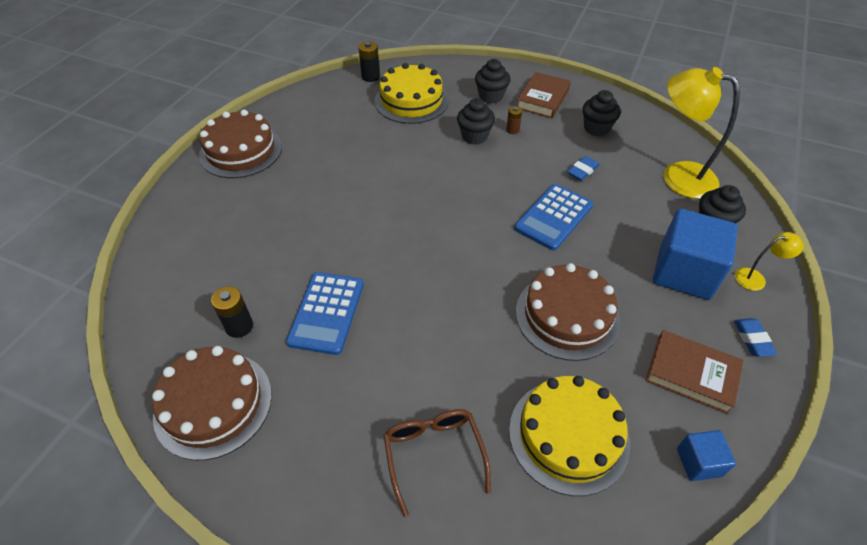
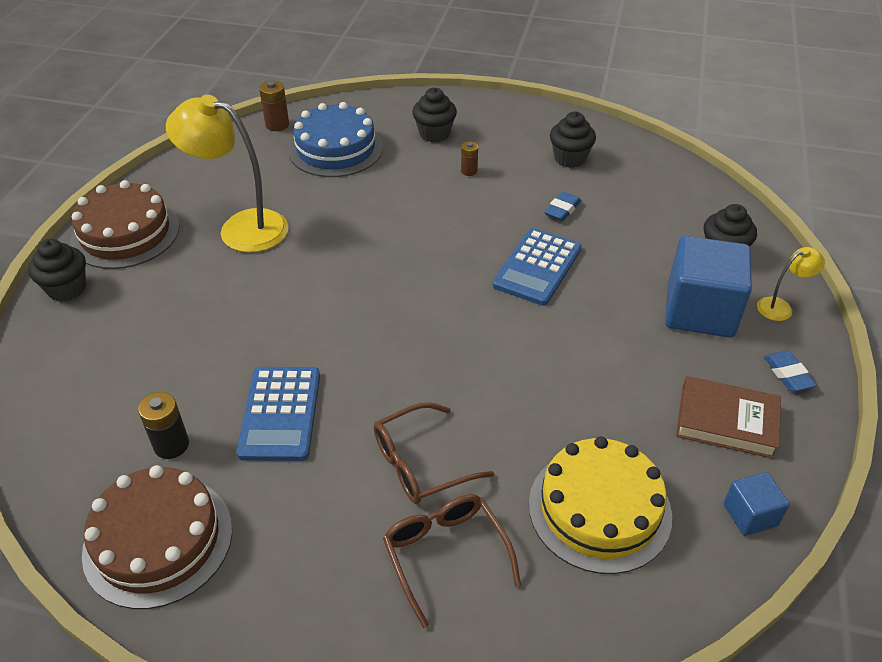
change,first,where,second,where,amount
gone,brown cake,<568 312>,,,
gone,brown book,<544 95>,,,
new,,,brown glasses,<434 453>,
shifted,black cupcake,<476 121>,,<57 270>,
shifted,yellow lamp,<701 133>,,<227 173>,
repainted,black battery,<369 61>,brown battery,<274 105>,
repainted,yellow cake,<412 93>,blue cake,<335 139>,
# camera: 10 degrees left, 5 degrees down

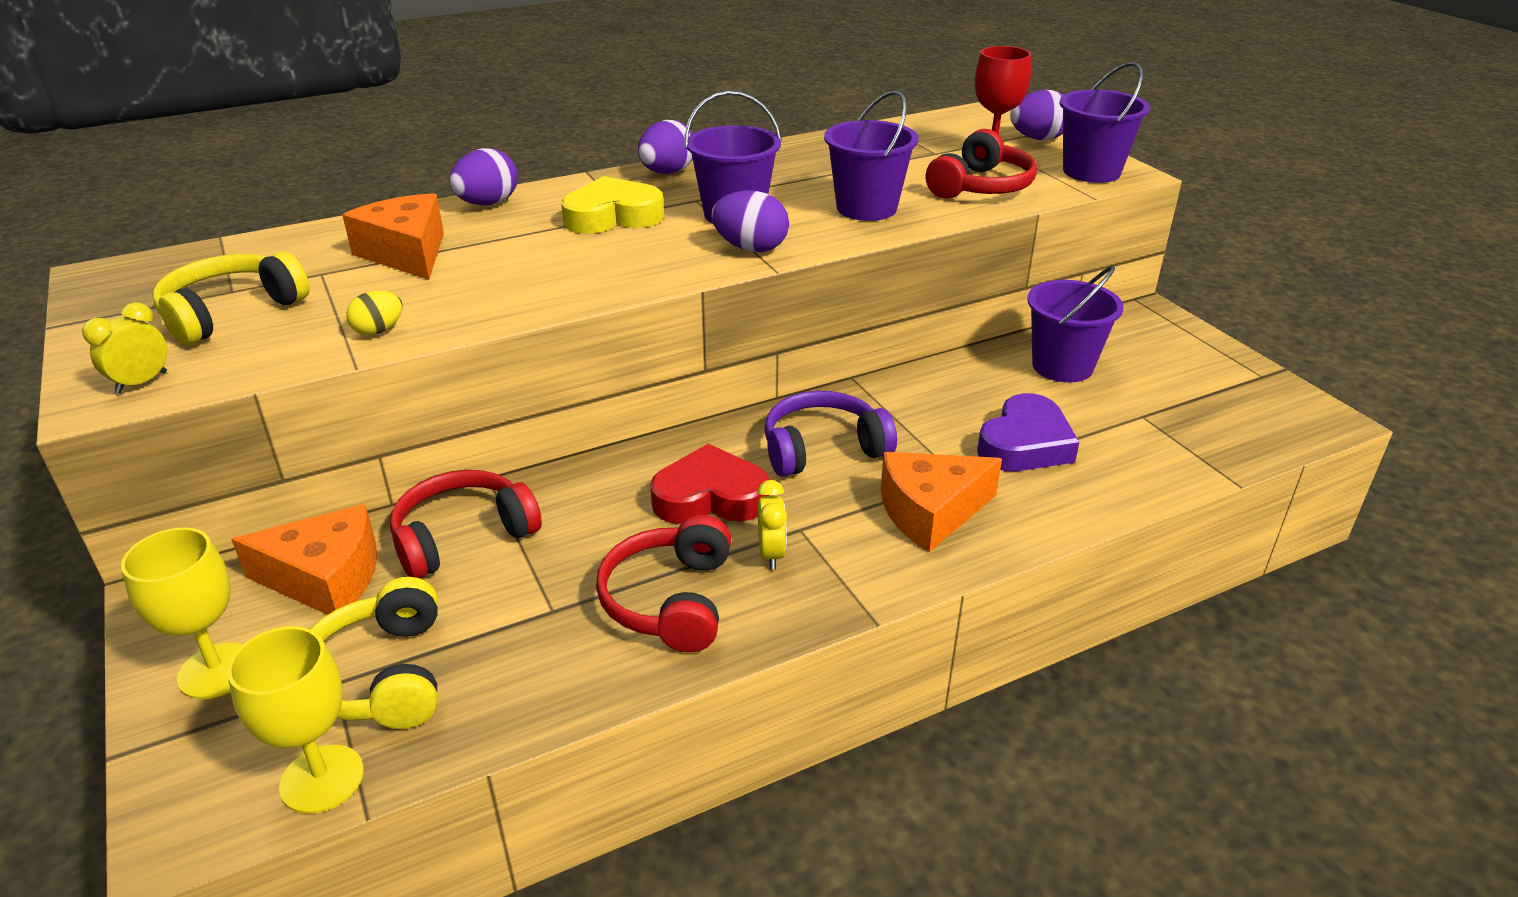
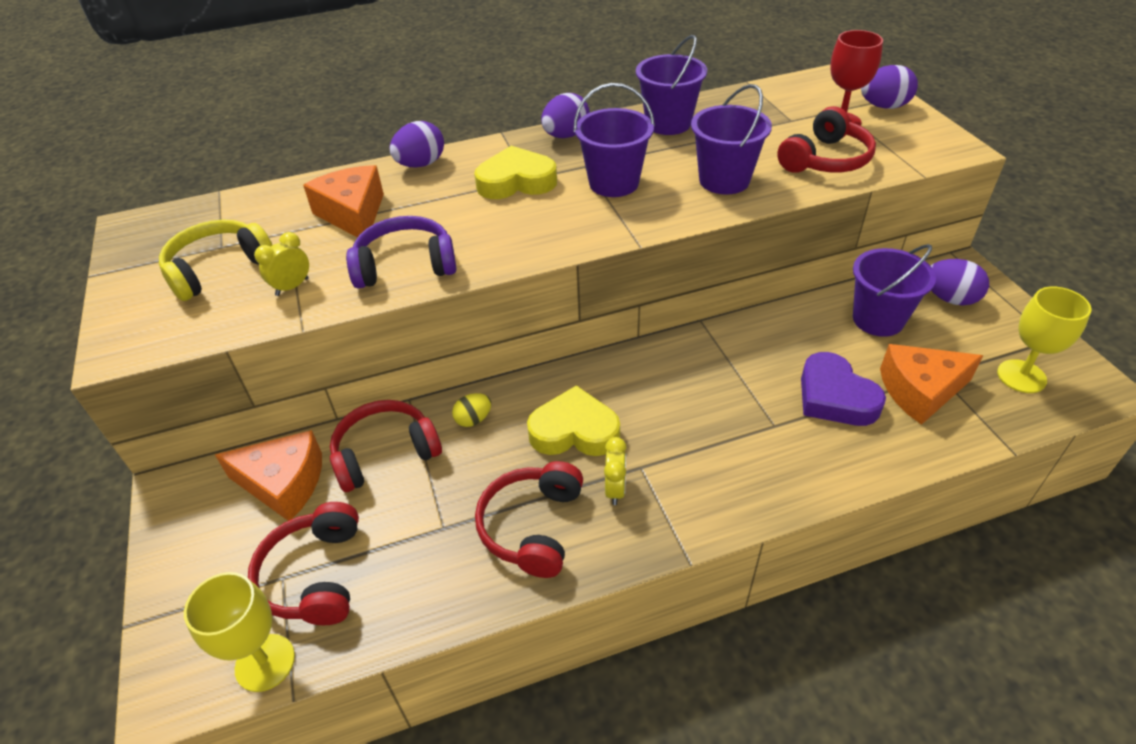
change,first,where,second,where,amount
shifted,yellow clock,<124 348>,,<281 264>,
shifted,yellow goblet,<182 613>,,<1044 340>,
shifted,yellow egg,<374 313>,,<471 410>,
shifted,purple egg,<750 221>,,<960 282>,
shifted,purple headphones,<831 434>,,<401 252>,
shifted,orange cheese,<941 502>,,<931 384>,
shifted,purple bucket,<1105 122>,,<671 85>,
repainted,yellow headphones,<374 653>,red headphones,<303 563>,
repainted,red heart,<710 484>,yellow heart,<573 420>,
rotated,purple heart,<1028 432>,,<843 389>,105 degrees clockwise
# camera: 10 degrees right, 10 degrees up

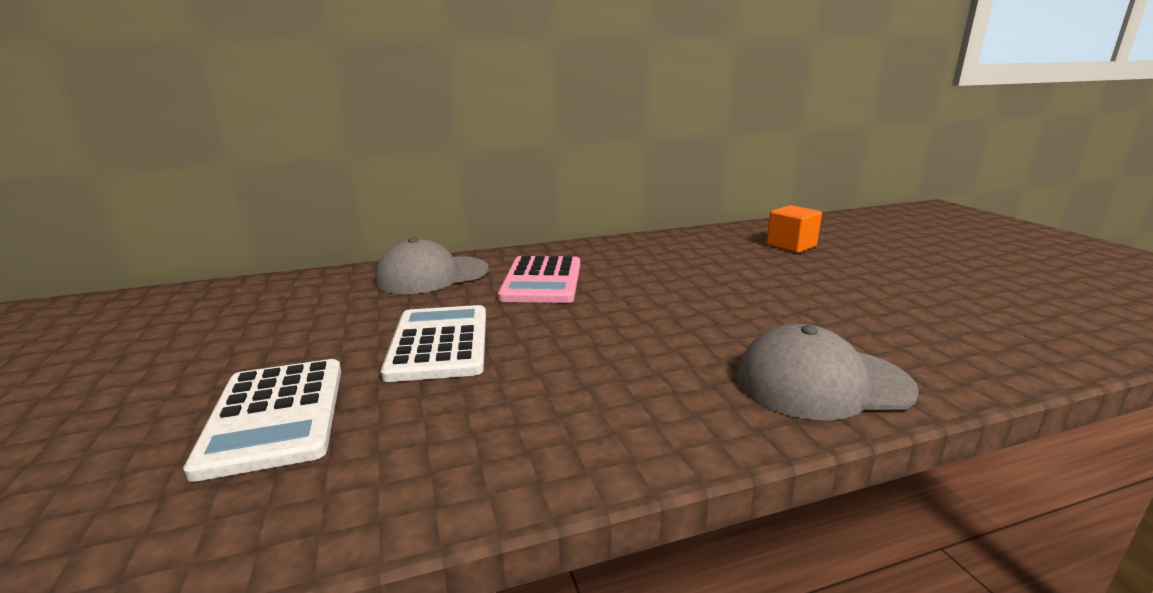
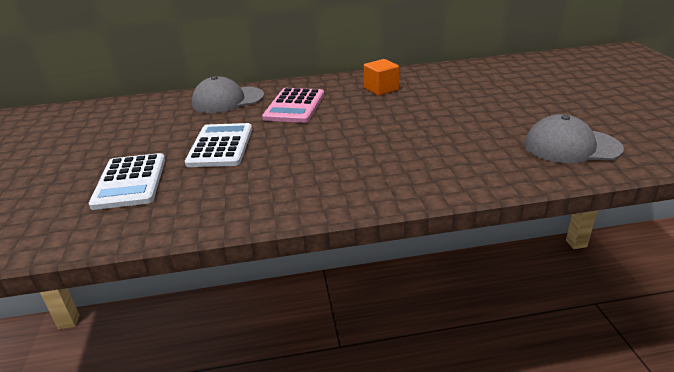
change,first,where,second,where,amount
shifted,grey cap,<827 372>,,<574 139>,
shifted,orange cube,<794 229>,,<381 77>,
# camera: 10 degrees right, 10 degrees up

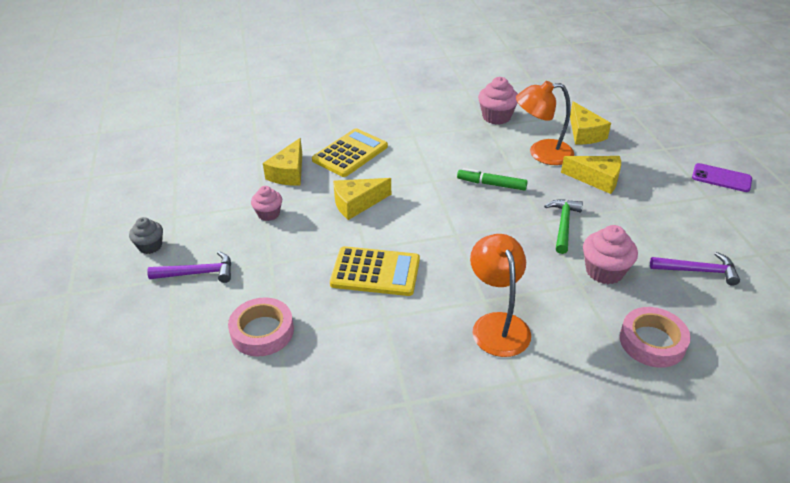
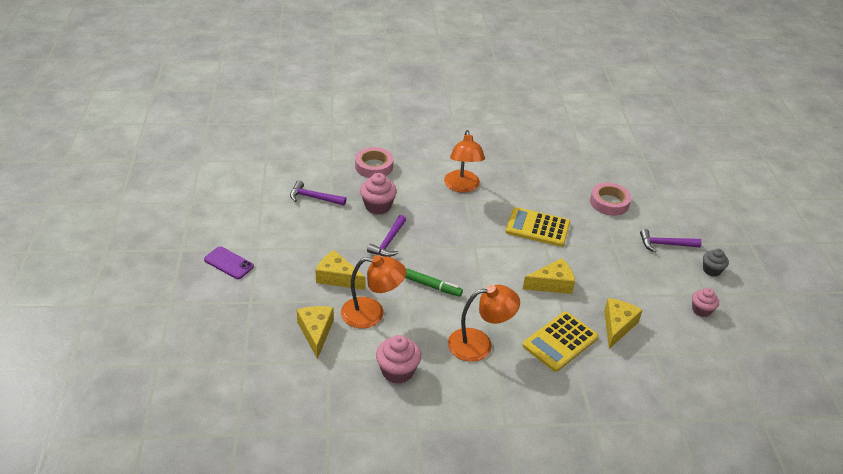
change,first,where,second,where,amount
new,,,orange lamp,<484 323>,
shifted,pink cupcake,<266 203>,,<705 302>,
repainted,green hammer,<563 226>,purple hammer,<386 236>,
# camera: 175 degrees left, 0 degrees up

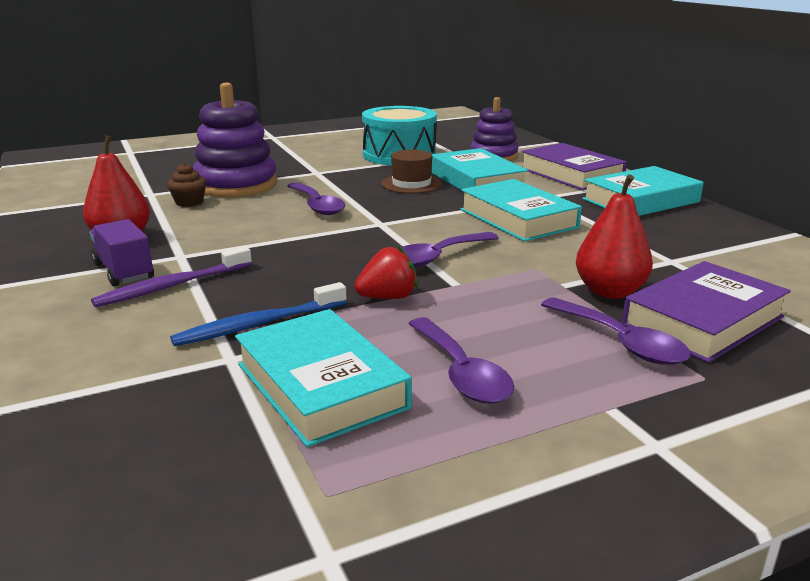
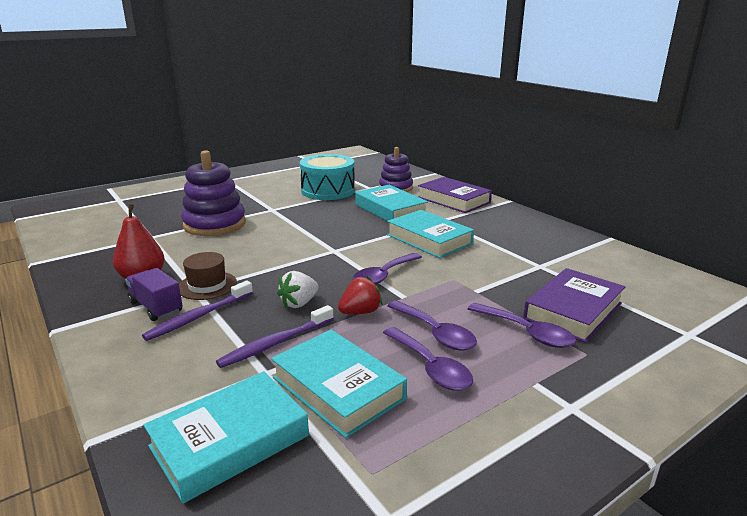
change,first,where,second,where,amount
gone,brown cupcake,<186 185>,,,
gone,red pear,<614 236>,,,
new,,,white strawberry,<297 289>,
shifted,purple spoon,<316 198>,,<432 325>,
shifted,brown hat,<411 171>,,<208 276>,
shifted,turquoise book,<643 191>,,<226 437>,
repainted,blue toothbrush,<258 314>,purple toothbrush,<275 336>,
# camera: 10 degrees left, 0 degrees up

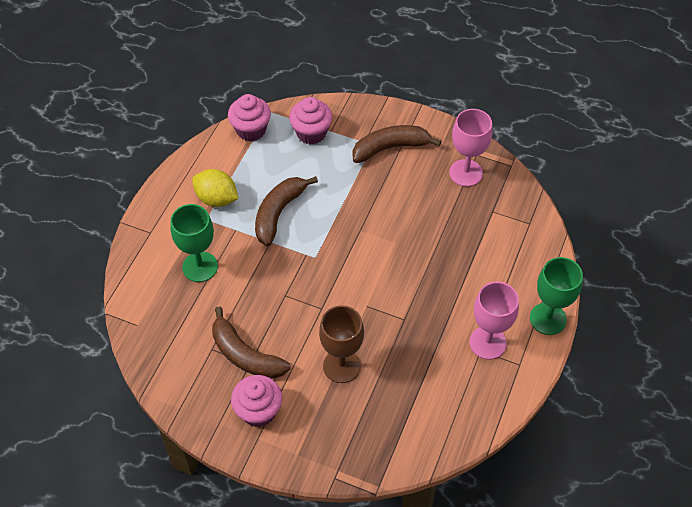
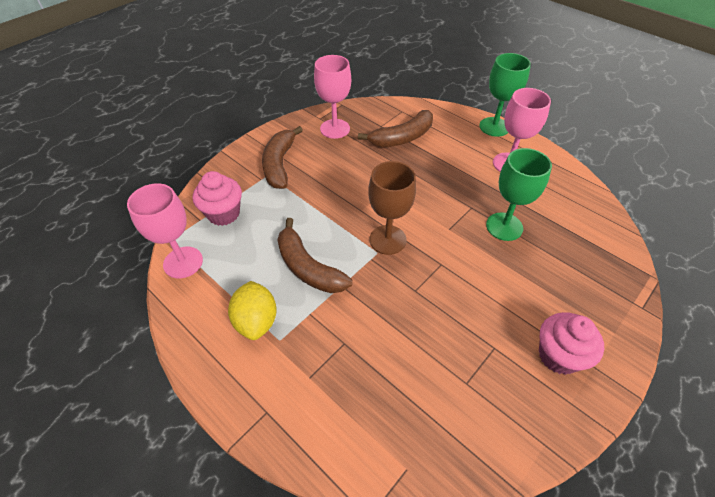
change,first,where,second,where,amount
shifted,green goblet,<194 243>,,<519 194>,
shifted,brown banana,<251 343>,,<395 128>,
shifted,brown goblet,<341 344>,,<392 208>,
swapped,pink cupcake,<249 117>,pink goblet,<165 230>,
rotated,yellow lemon,<215 188>,,<252 310>,60 degrees counterclockwise
# camera: 70 degrees left, 5 degrees down

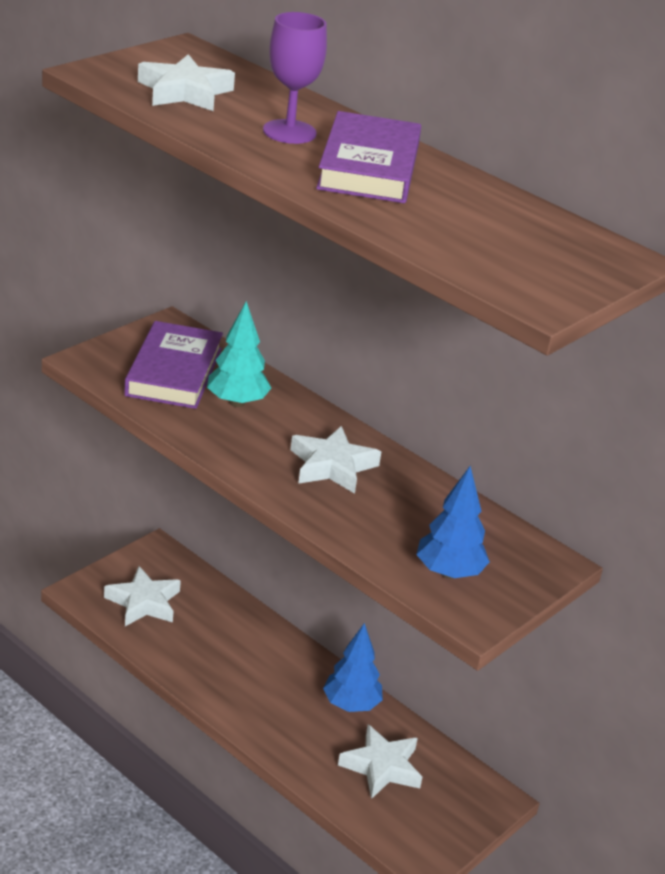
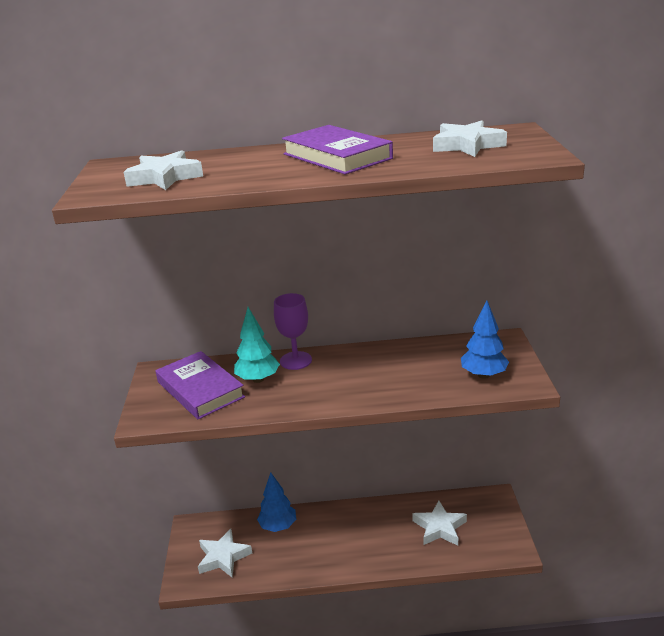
change,first,where,second,where,amount
shifted,purple goblet,<295 78>,,<293 331>,
shifted,white star,<336 460>,,<470 138>,
shifted,blue tree,<353 667>,,<276 502>,
# camera: 40 degrees left, 5 degrees down

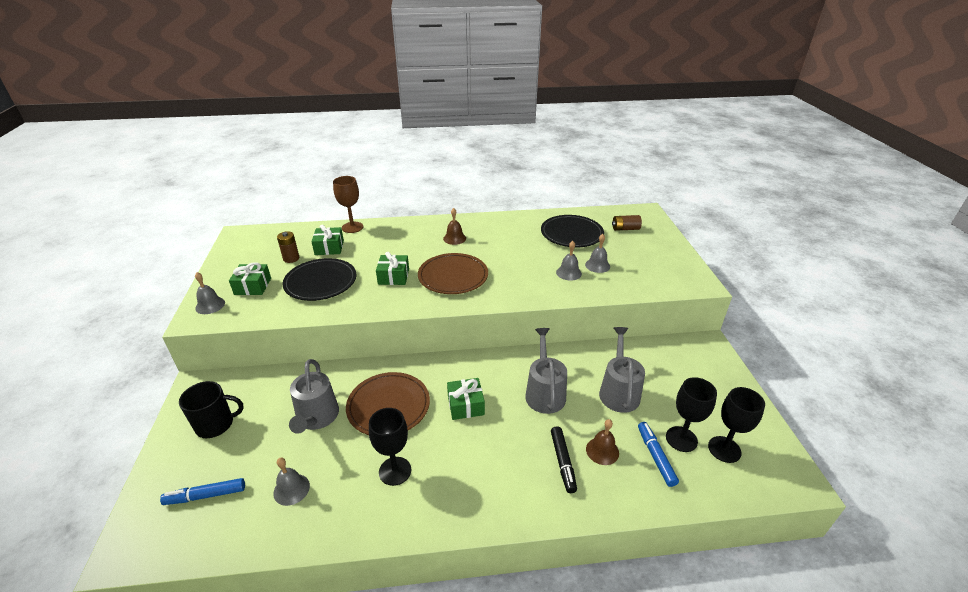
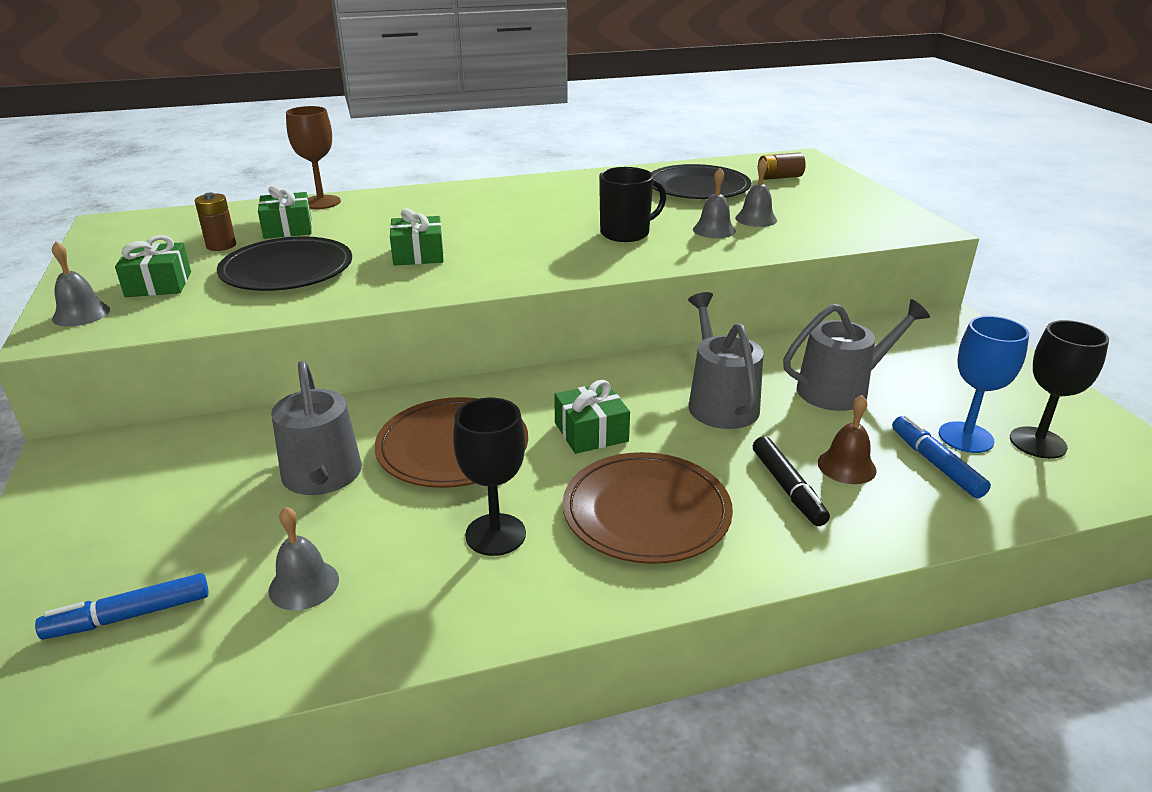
change,first,where,second,where,amount
gone,brown bell,<454 226>,,,
shifted,black mug,<211 409>,,<632 204>,
shifted,brown plate,<453 273>,,<648 508>,
repainted,black goblet,<691 414>,blue goblet,<984 384>,
rotated,grey watering can,<622 370>,,<856 355>,75 degrees clockwise
# camera: 10 degrees left, 5 degrees down

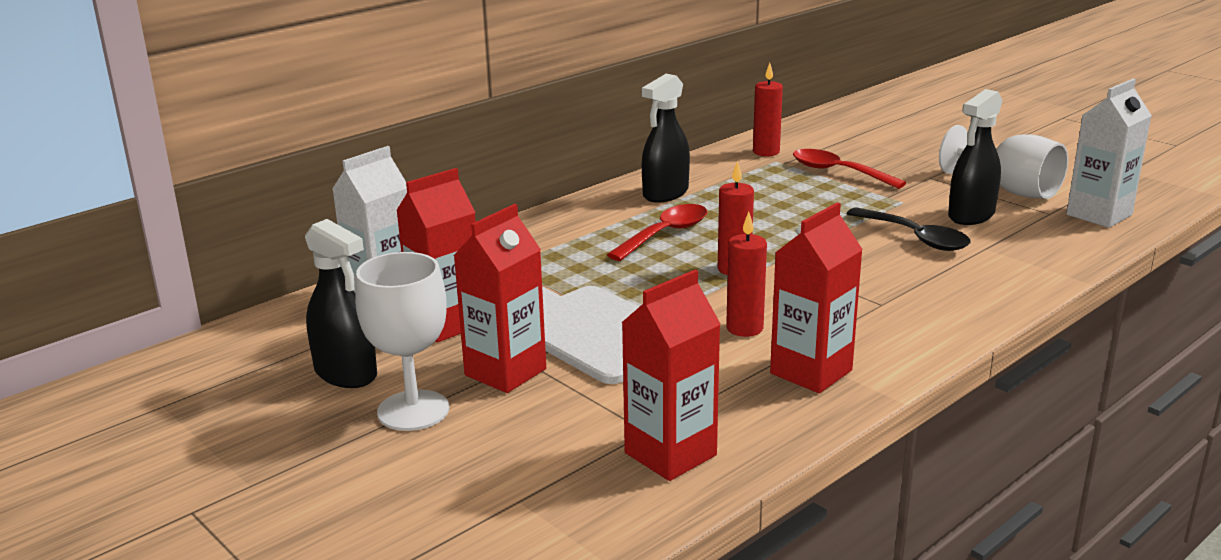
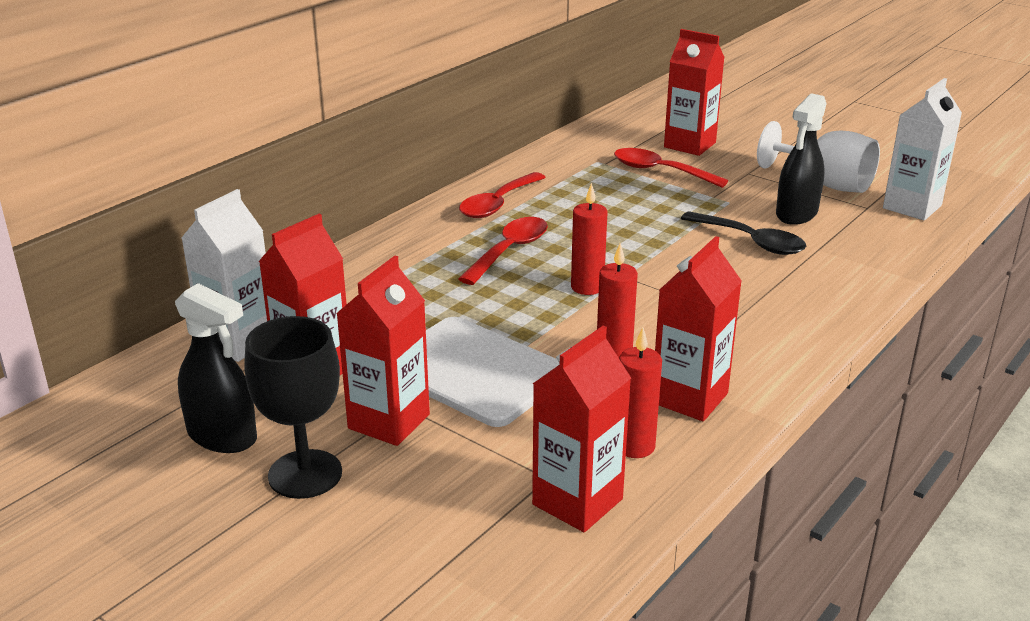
change,first,where,second,where,amount
new,,,red carton,<694 92>,
shifted,red candle,<768 109>,,<640 392>,
swapped,black spray bottle,<665 138>,red spoon,<502 195>,
repainted,white goblet,<402 341>,black goblet,<293 407>,
# camera: 10 degrees left, 5 degrees up

